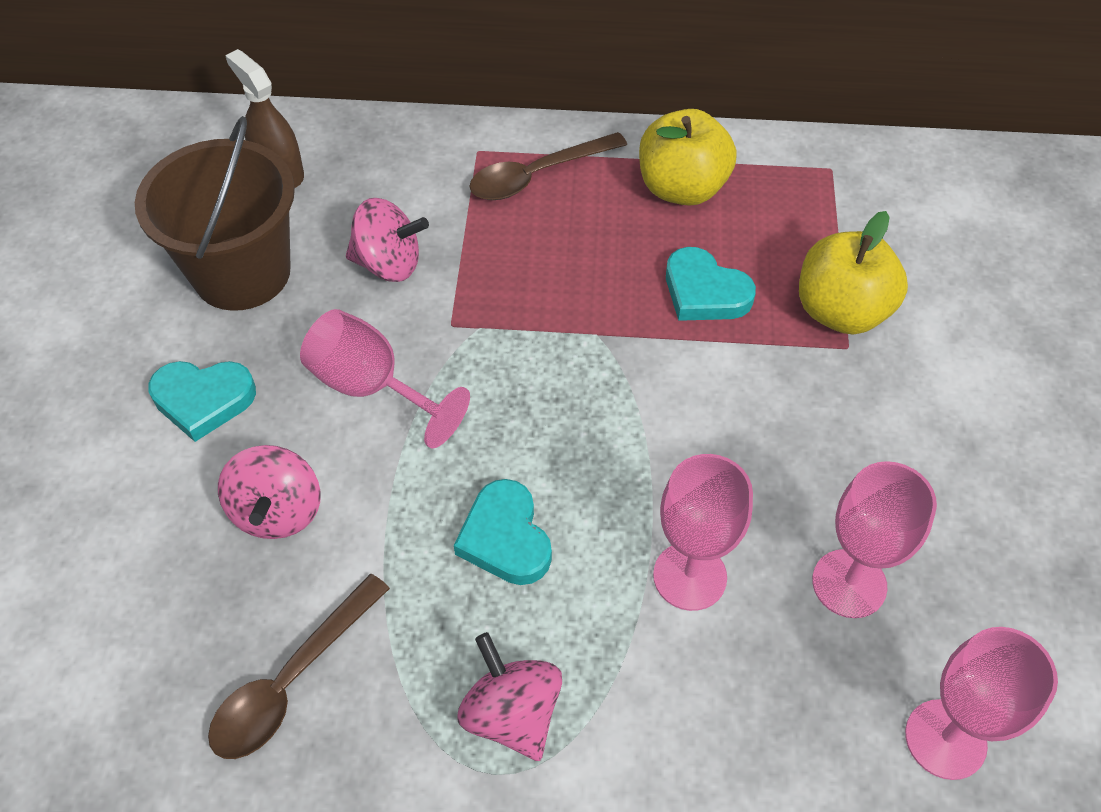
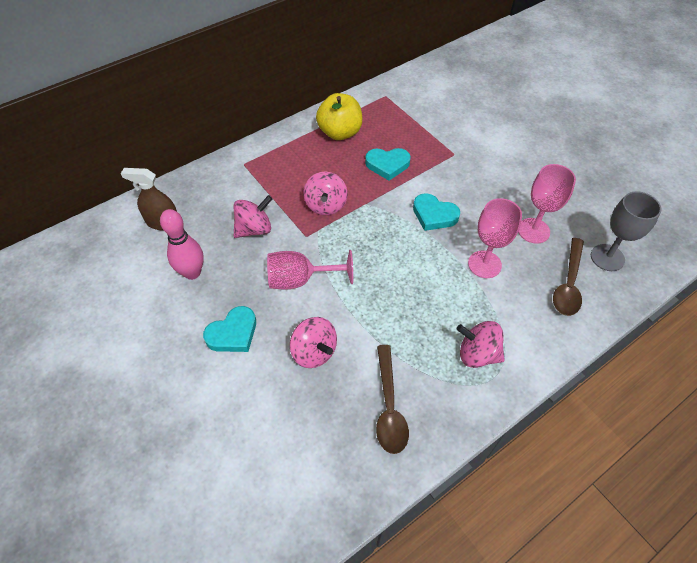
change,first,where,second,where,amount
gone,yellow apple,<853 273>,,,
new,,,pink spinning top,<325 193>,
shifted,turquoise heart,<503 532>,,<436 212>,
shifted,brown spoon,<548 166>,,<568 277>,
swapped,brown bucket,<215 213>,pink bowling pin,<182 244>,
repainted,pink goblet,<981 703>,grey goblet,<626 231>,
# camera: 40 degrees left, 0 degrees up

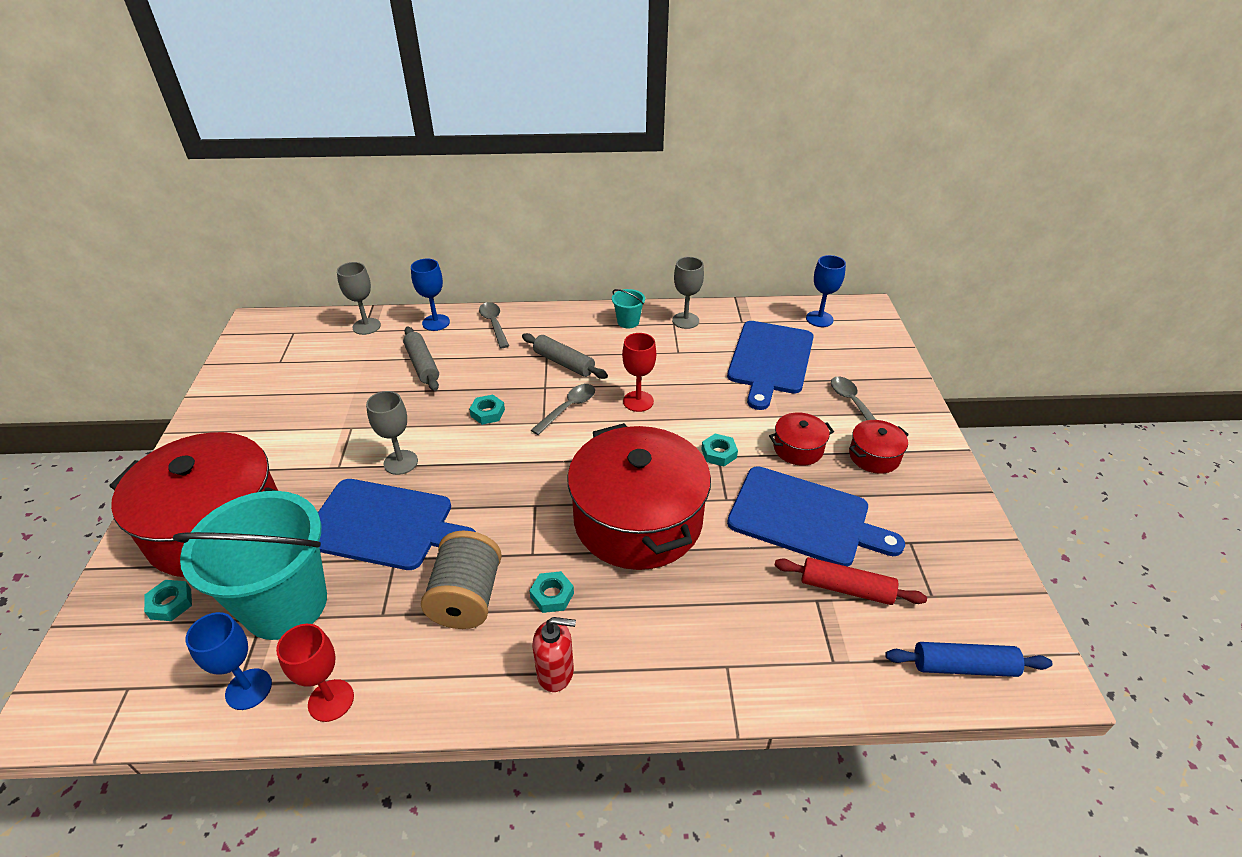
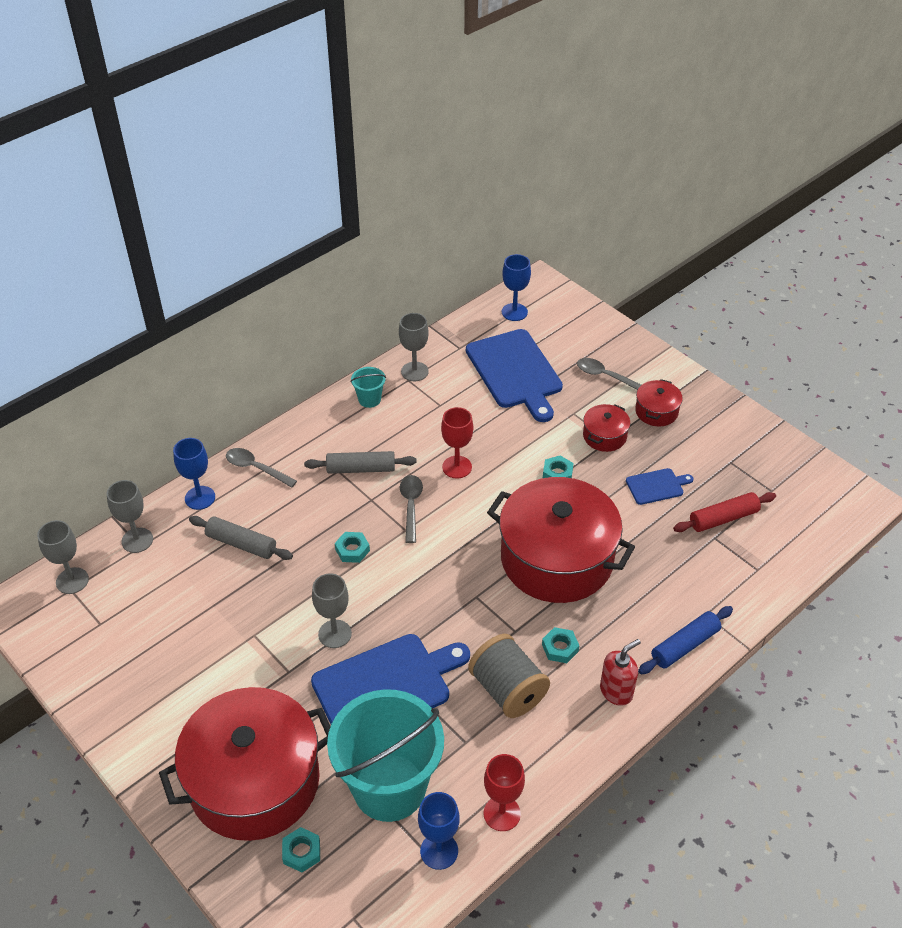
change,first,where,second,where,amount
new,,,grey goblet,<63 557>,
shifted,blue rolling pin,<968 659>,,<685 640>,
scaled,blue cutting board,<816 516>,,<660 486>,x0.48
# camera: 40 degrees left, 5 degrees up

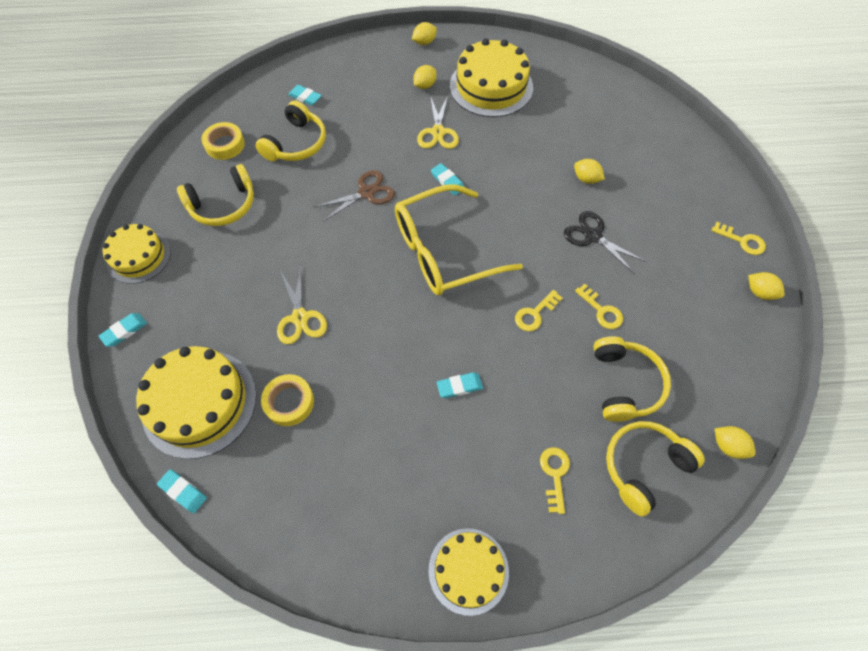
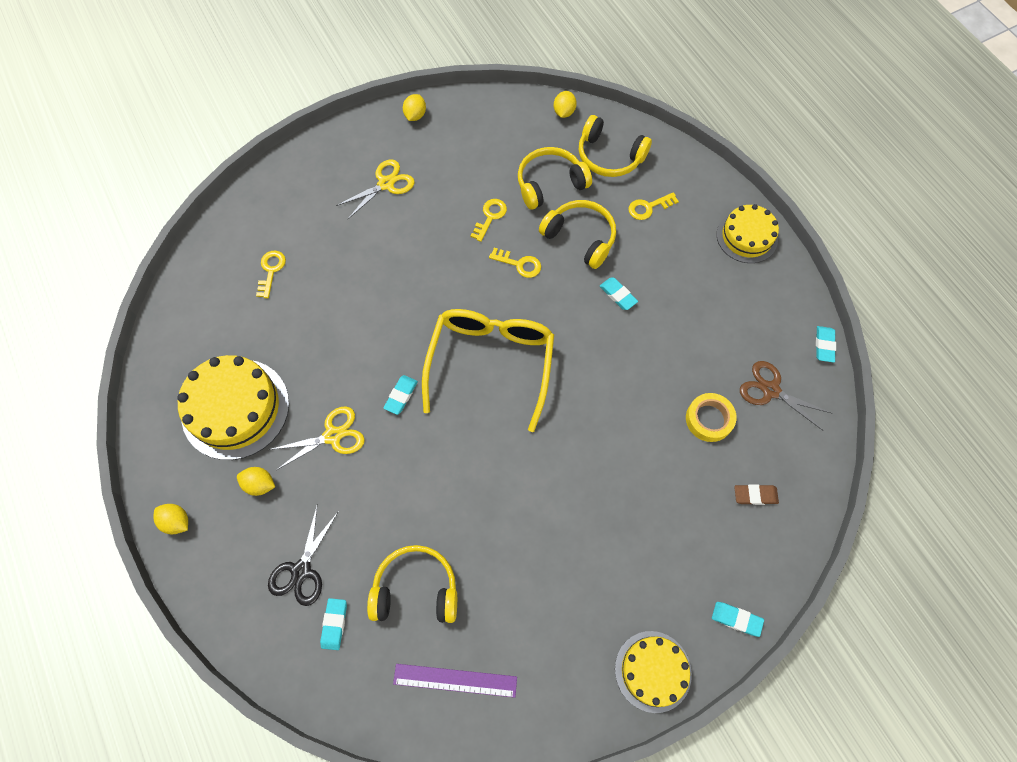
change,first,where,second,where,amount
gone,yellow lemon,<589 171>,,,
shifted,turquoise eraser,<182 491>,,<826 344>,
shifted,yellow headphones,<215 195>,,<577 234>,
shifted,yellow scissors,<302 304>,,<375 189>,
shifted,brown scissors,<355 195>,,<785 395>,
shifted,black scissors,<605 242>,,<303 556>,
shifted,yellow key,<738 238>,,<271 274>,
swapped,yellow cake,<196 402>,brown eraser,<756 494>,
swapped,yellow tape,<223 141>,purple ruler,<455 681>,
rotated,yellow glasses,<459 239>,,<488 370>,120 degrees counterclockwise
# camera: 115 degrees left, 5 degrees up

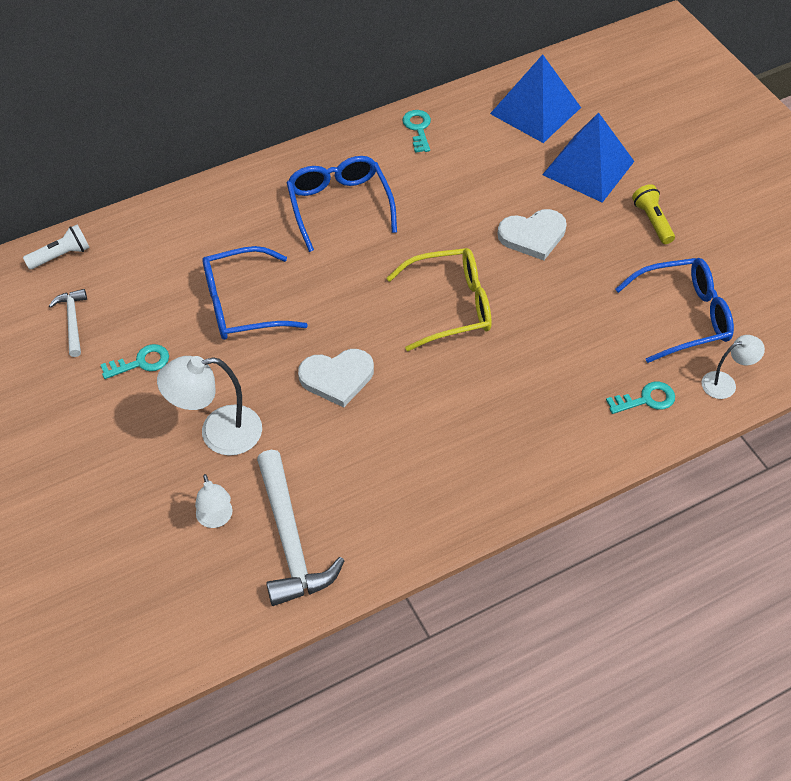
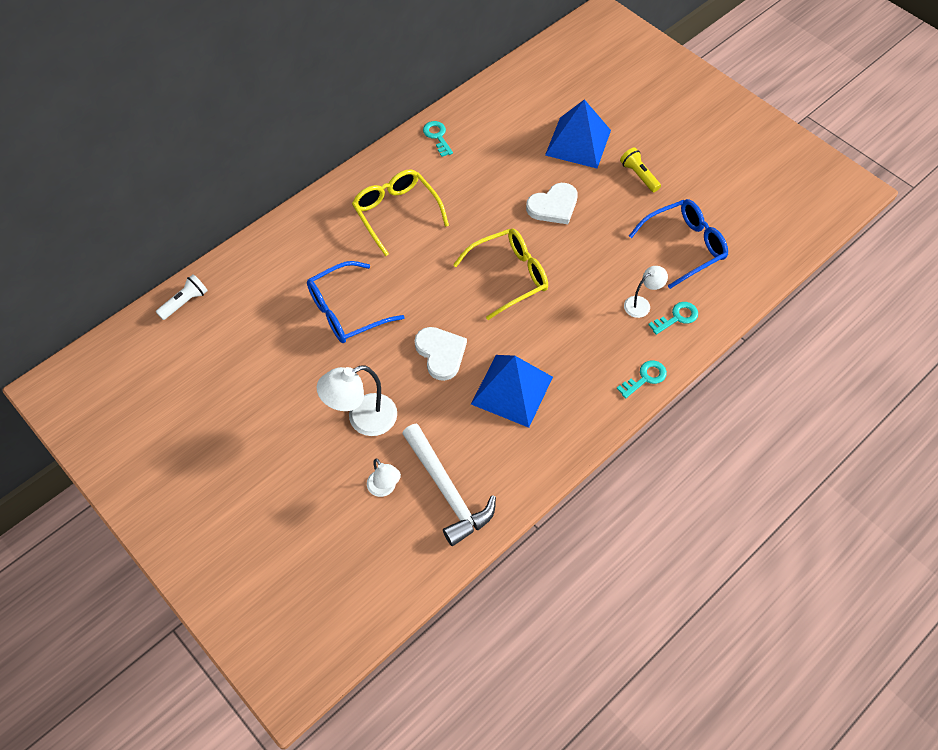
change,first,where,second,where,amount
gone,white hammer,<68 323>,,,
shifted,turquoise key,<135 361>,,<642 379>,
shifted,blue pyramid,<535 98>,,<512 391>,
shifted,white lamp,<733 367>,,<646 292>,
repainted,blue glasses,<342 204>,yellow glasses,<400 212>,
rotated,white heart,<336 378>,,<441 354>,90 degrees counterclockwise
# camera: 15 degrees left, 5 degrees up

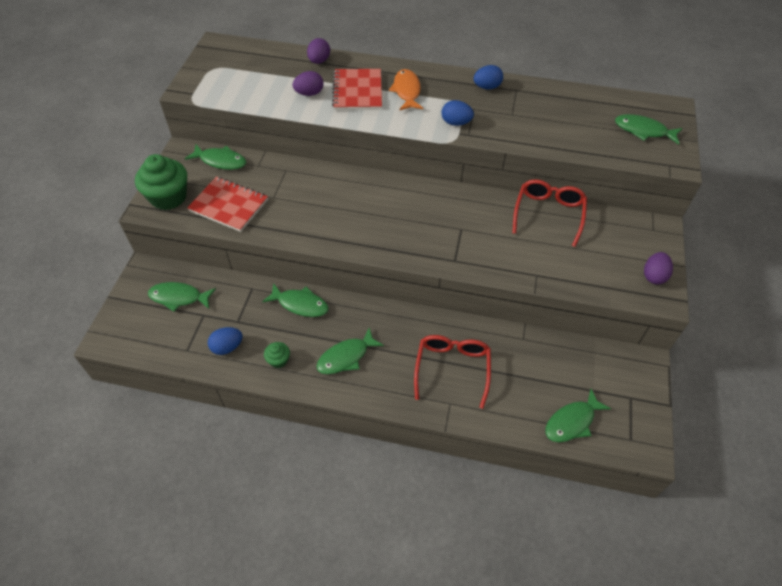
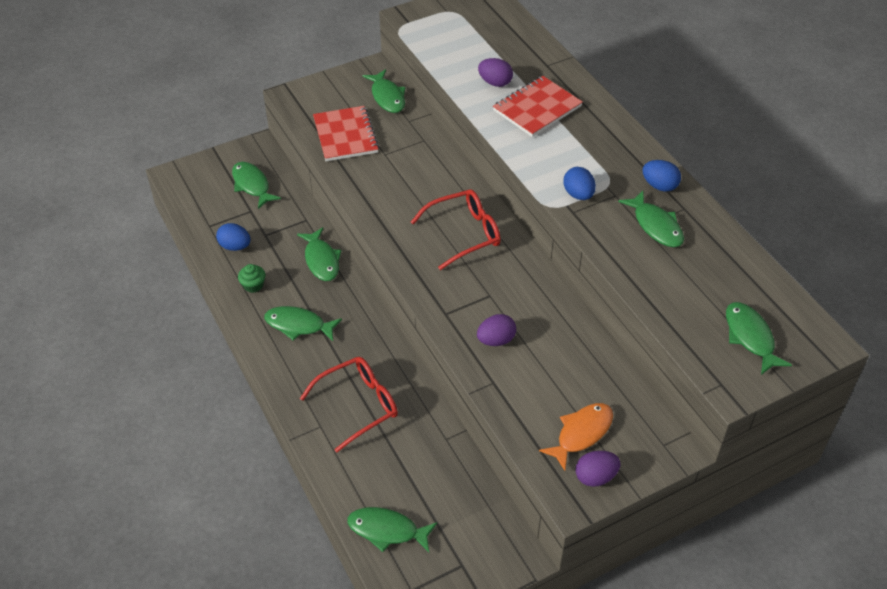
change,first,where,second,where,amount
gone,green cupcake,<161 182>,,,
new,,,green fish,<651 219>,
shifted,purple egg,<318 51>,,<496 330>,
shifted,orange fish,<406 90>,,<576 437>,
shifted,red glasses,<549 213>,,<456 229>,
# camera: 50 degrees right, 5 degrees down

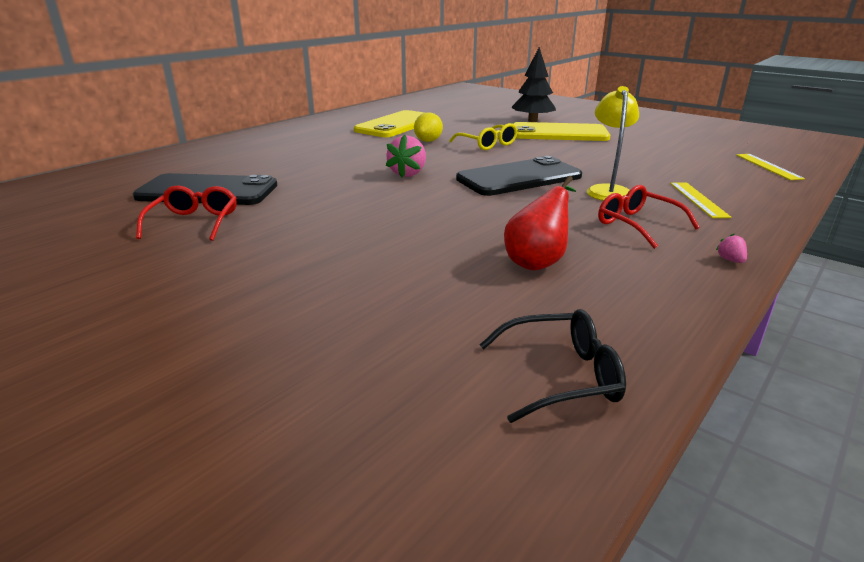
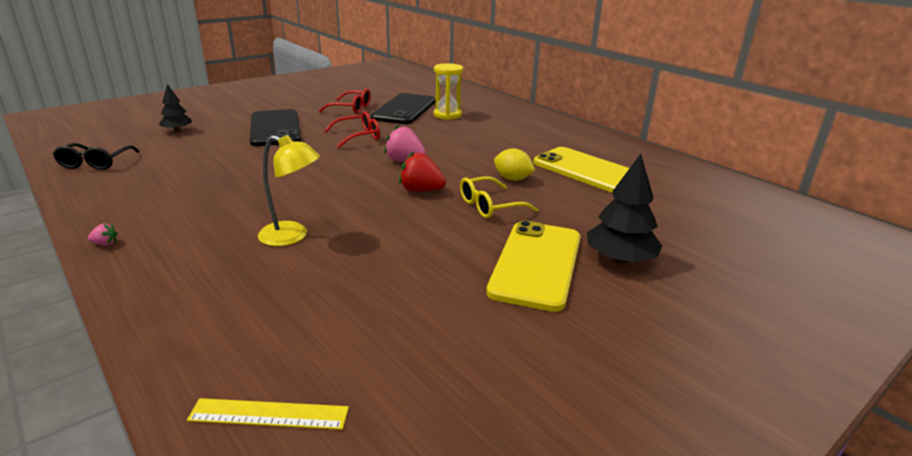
change,first,where,second,where,amount
gone,red pear,<540 223>,,,
gone,yellow ruler,<700 200>,,,
new,,,black tree,<175 108>,
new,,,red strawberry,<422 171>,
new,,,yellow hourglass,<448 91>,
shifted,black phone,<519 176>,,<275 127>,
shifted,red glasses,<649 217>,,<352 129>,
# camera: 100 degrees right, 0 degrees up

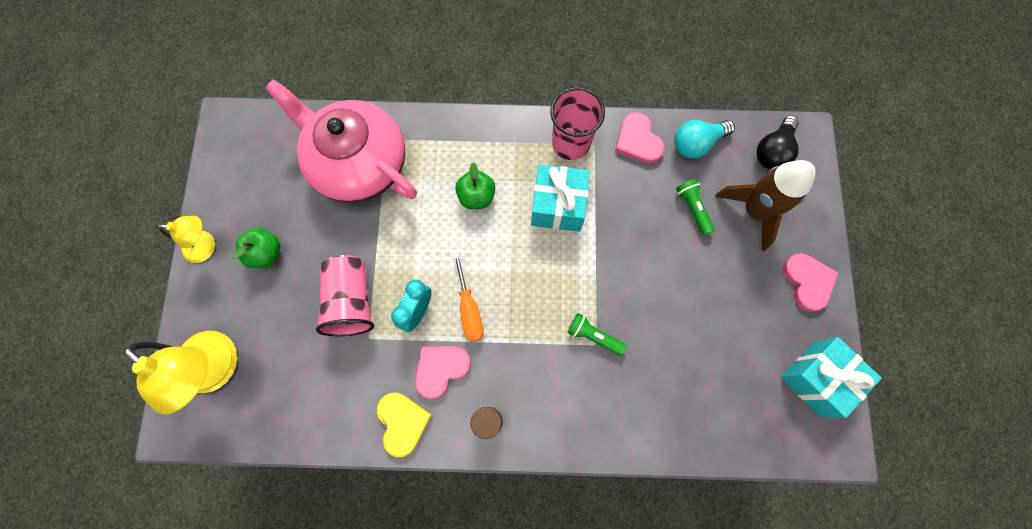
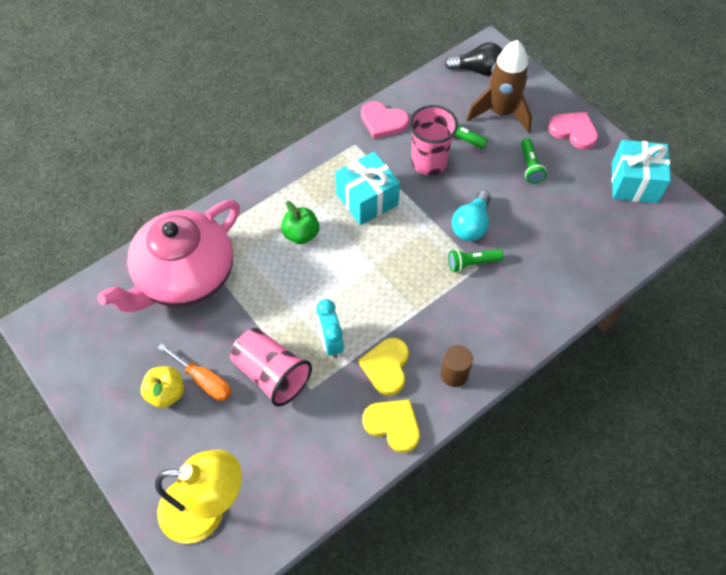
change,first,where,second,where,amount
gone,yellow lamp,<186 239>,,,
new,,,green flashlight,<534 161>,
shifted,orange screwdriver,<468 297>,,<194 372>,
shifted,pink cup,<577 123>,,<433 140>,
shifted,turquoise light bulb,<704 139>,,<471 215>,
repainted,green apple,<256 248>,yellow apple,<162 387>,
repainted,pink heart,<443 372>,yellow heart,<383 366>,
rotated,pink teapot,<341 141>,,<168 256>,45 degrees counterclockwise
rotated,black light bulb,<778 142>,,<473 59>,75 degrees counterclockwise
# camera: 40 degrees left, 15 degrees down

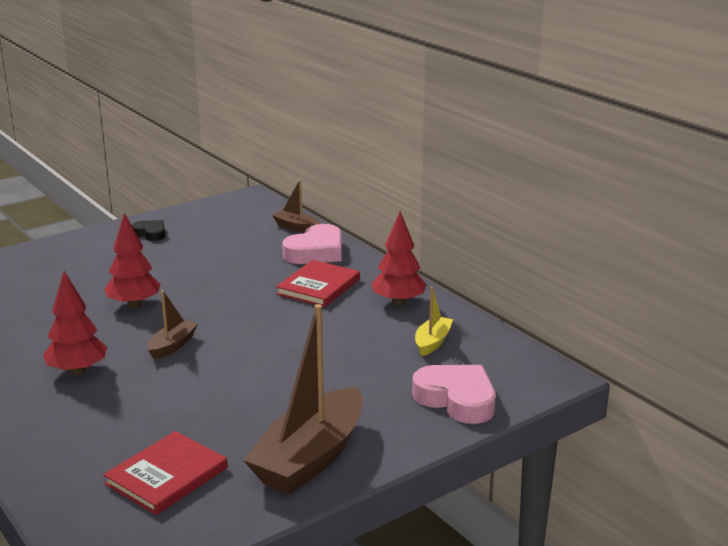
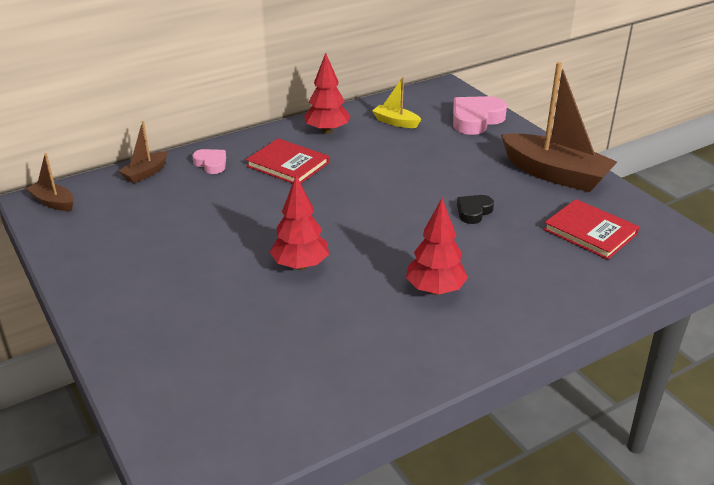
change,first,where,second,where,amount
shifted,black heart,<149 230>,,<475 209>,
shifted,brown boat,<172 325>,,<50 182>,
scaled,pink heart,<311 244>,,<209 161>,x0.57
# camera: 85 degrees left, 10 degrees up

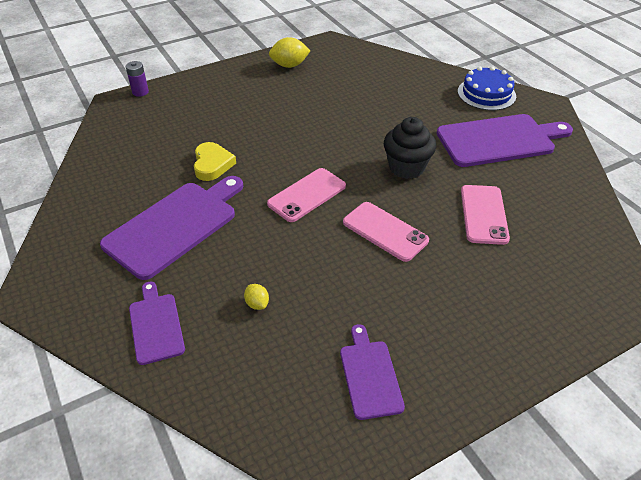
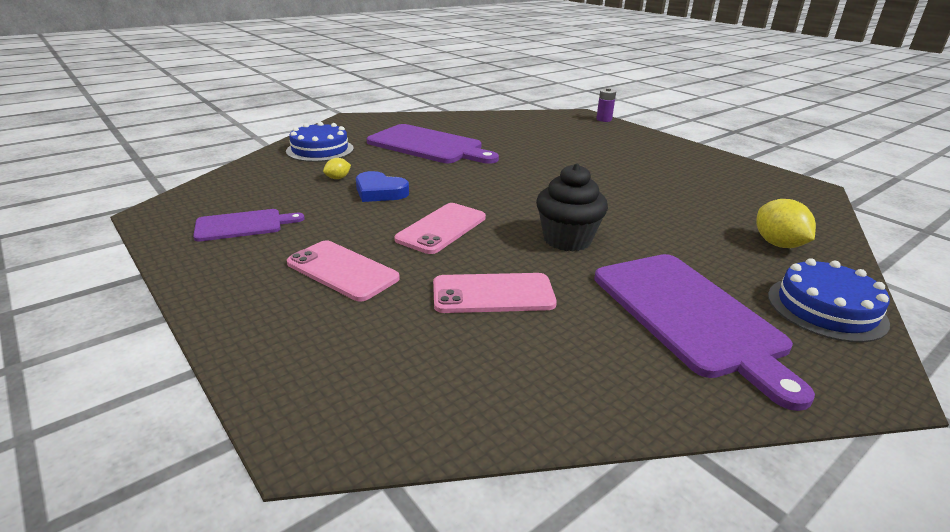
change,first,where,second,where,amount
gone,yellow heart,<215 161>,,,
new,,,blue heart,<382 186>,
shifted,pink phone,<306 195>,,<343 271>,
shifted,yellow lemon,<289 52>,,<786 223>,
swapped,purple cutting board,<157 323>,blue cake,<320 142>,
# camera: 80 degrees right, 15 degrees down

